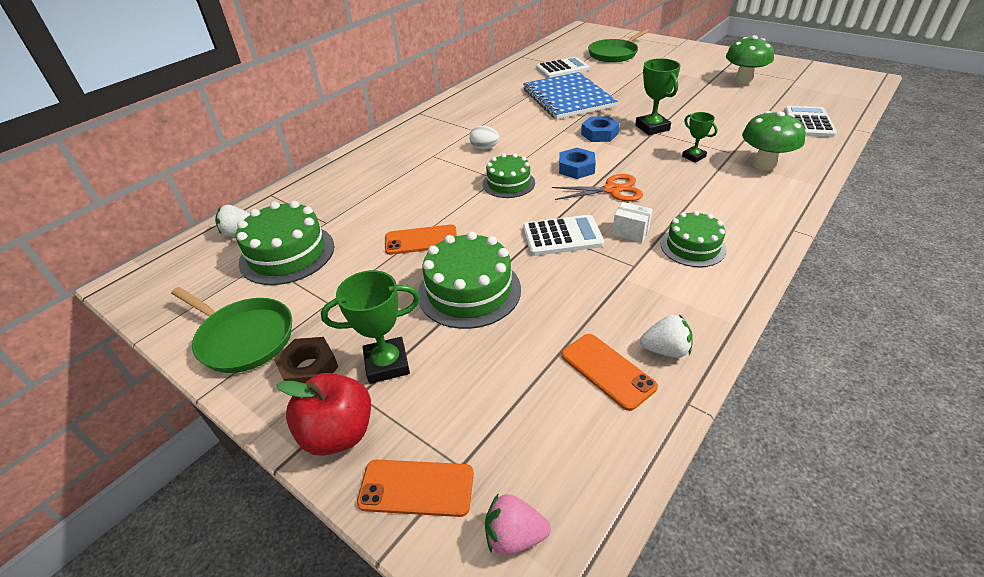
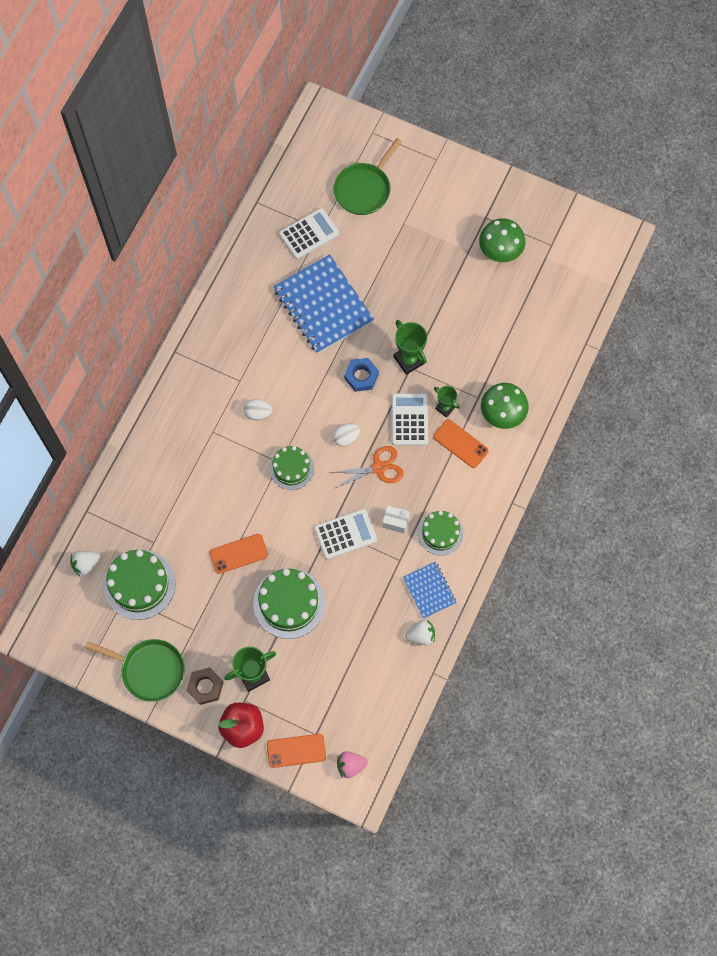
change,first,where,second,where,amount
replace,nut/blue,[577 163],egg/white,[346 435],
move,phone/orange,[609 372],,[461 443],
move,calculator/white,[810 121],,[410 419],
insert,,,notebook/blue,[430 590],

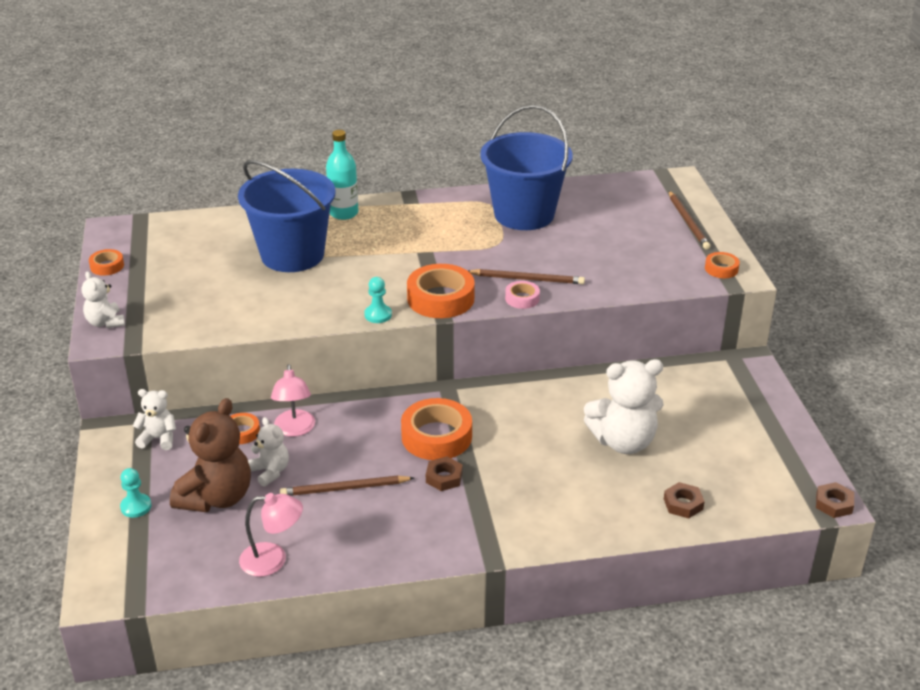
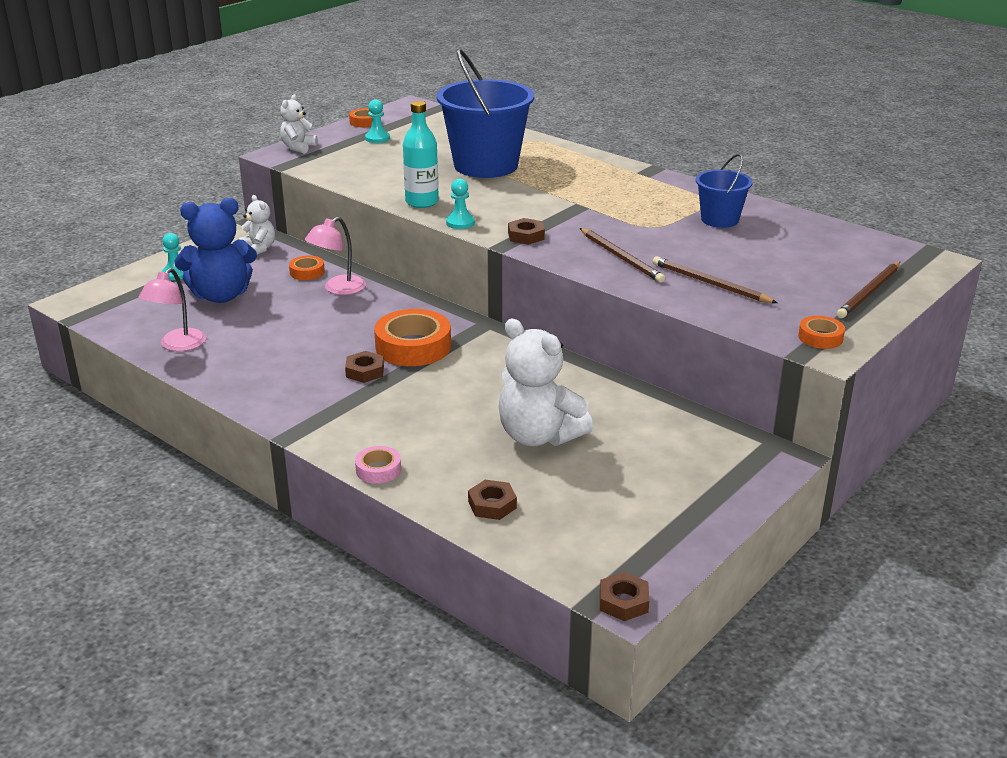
change,first,where,second,where,amount
recolor,teddy bear/brown,[210 455],teddy bear/blue,[216 250],
rotate,lamp/pink,[271 535],,[172 309],60 degrees clockwise
delete,teddy bear/white,[268 452],,,
move,pencil/brown,[347 486],,[715 279],
move,bottle/turquoise,[342 175],,[421 154],
replace,tape/orange,[441 291],nut/brown,[526 231],
resize,bucket/blue,[526 167],,[724 191],x0.53
move,tape/pink,[522 295],,[378 465],
insert,,,pawn/turquoise,[377 121],

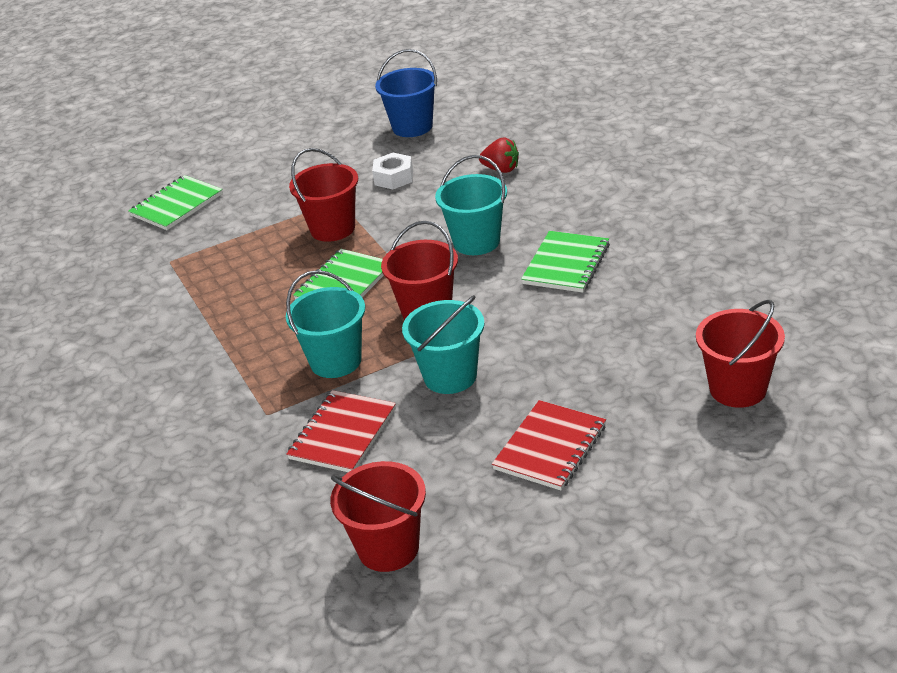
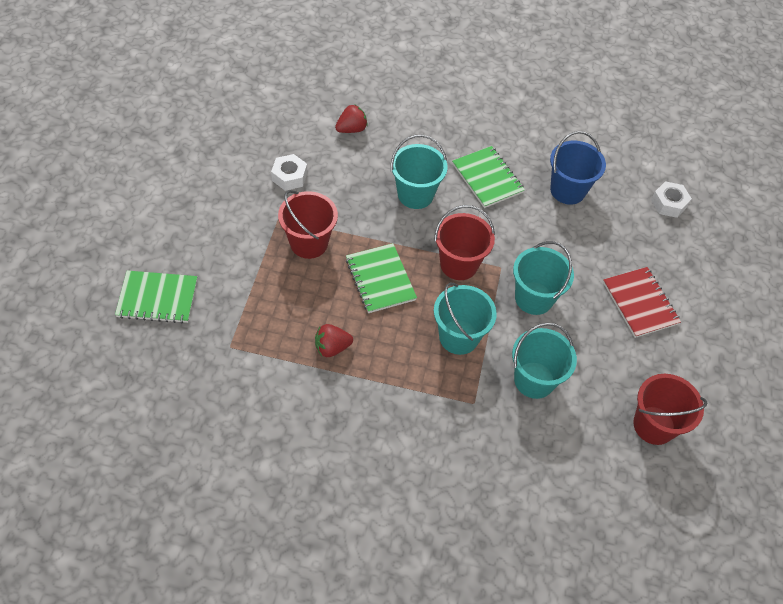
change,first,where,second,where,amount
rotate,notebook/green,[175 202],,[156 296],75 degrees counterclockwise
replace,notebook/red,[341 431],bucket/turquoise,[544 361],
move,bucket/blue,[406 93],,[578 168],
replace,bucket/red,[740 354],nut/white,[671 199],
insert,,,strawberry/red,[334 340],

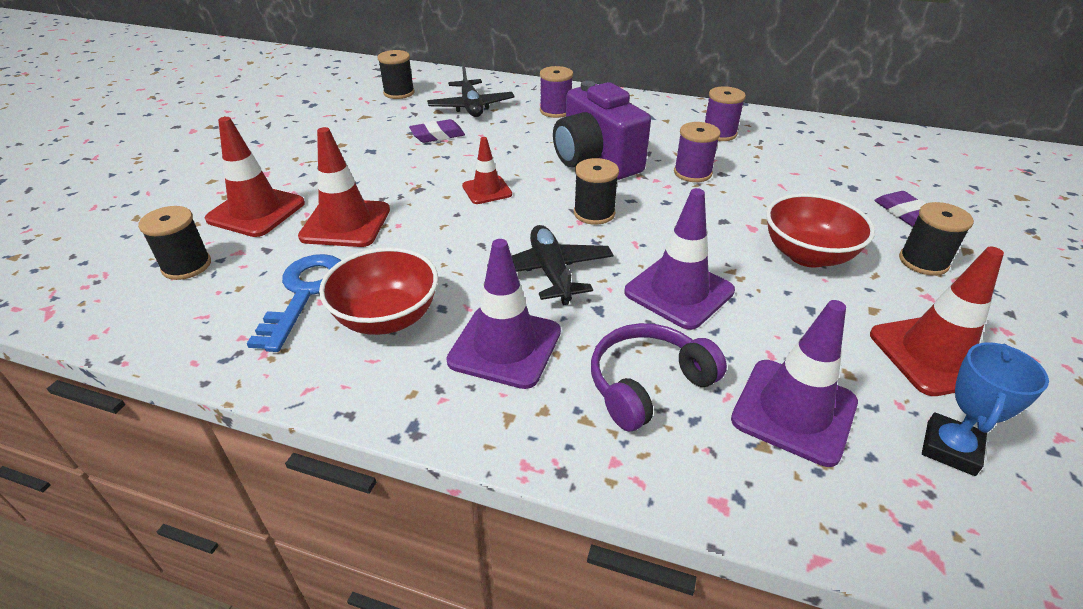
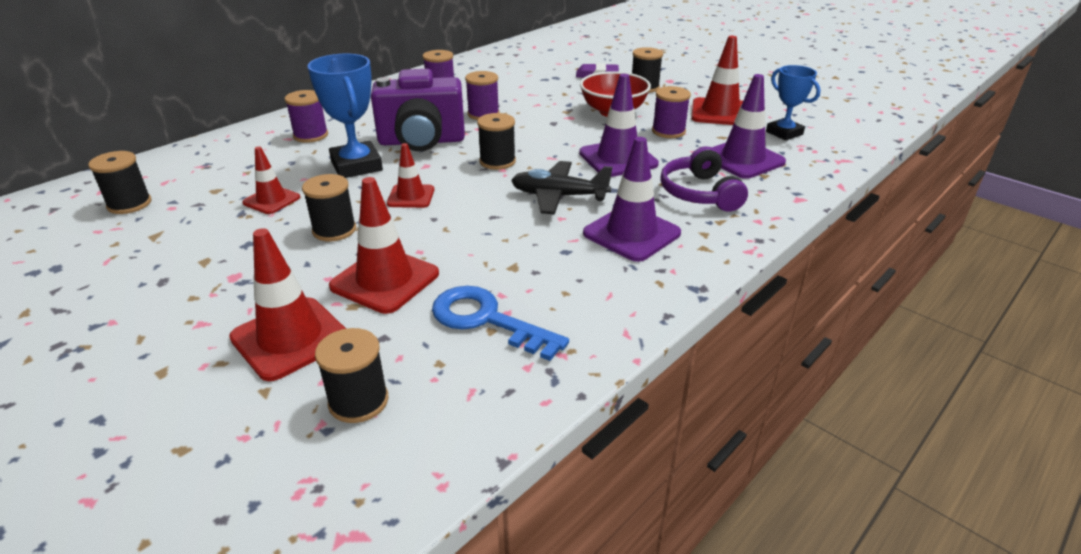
change,first,where,second,where,amount
delete,bowl/red,[378 291],,,
replace,eraser/purple,[437 131],traffic cone/red,[271 180],
delete,plane/black,[471 89],,,
insert,,,spool/black,[329 207],
insert,,,trophy/blue,[345 115],
insert,,,spool/purple,[671 112],

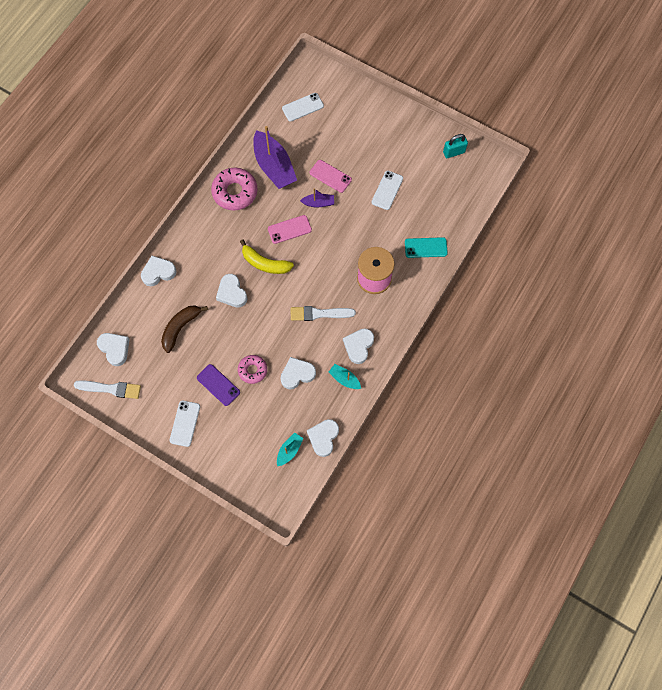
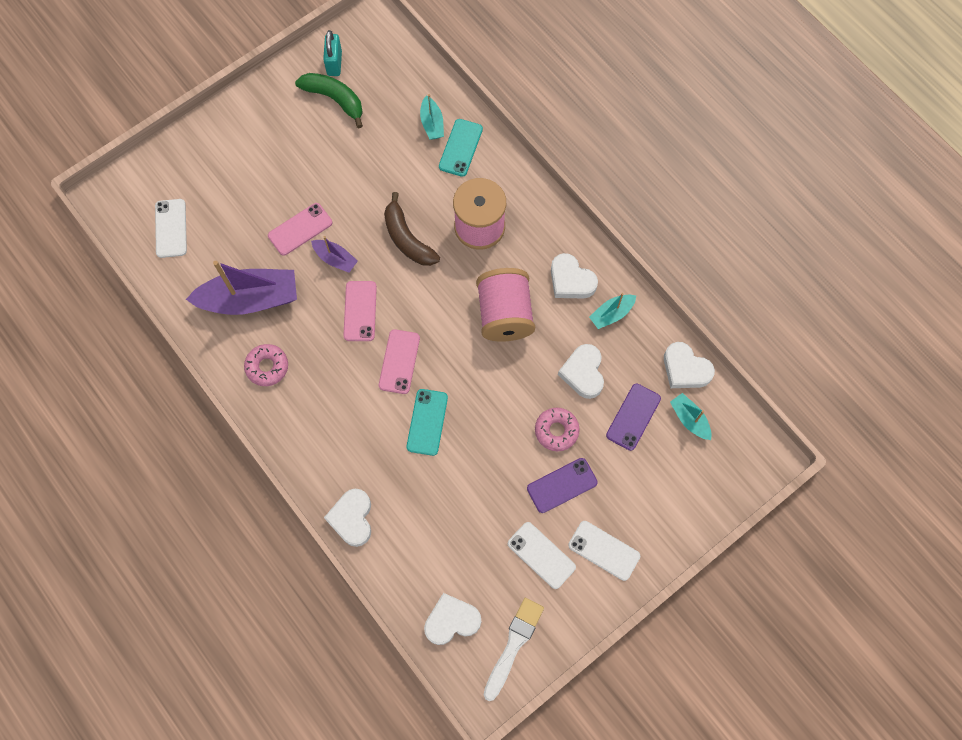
change,first,where,second,where,amount
move,banana/brown,[184 329],,[412 229],
resize,donut/pink,[234 189],,[266 365],x0.60
replace,heart/white,[232 291],phone/turquoise,[427 422],
replace,banana/yellow,[267 256],phone/pink,[399 361],
replace,brush/white,[323 313],spool/pink,[505 305],
rotate,boat/purple,[317 197],,[334 254],105 degrees clockwise
move,phone/white,[387 190],,[542 555],
insert,,,banana/green,[329 100],
insert,,,boat/turquoise,[432 117],
insert,,,phone/purple,[633 417],

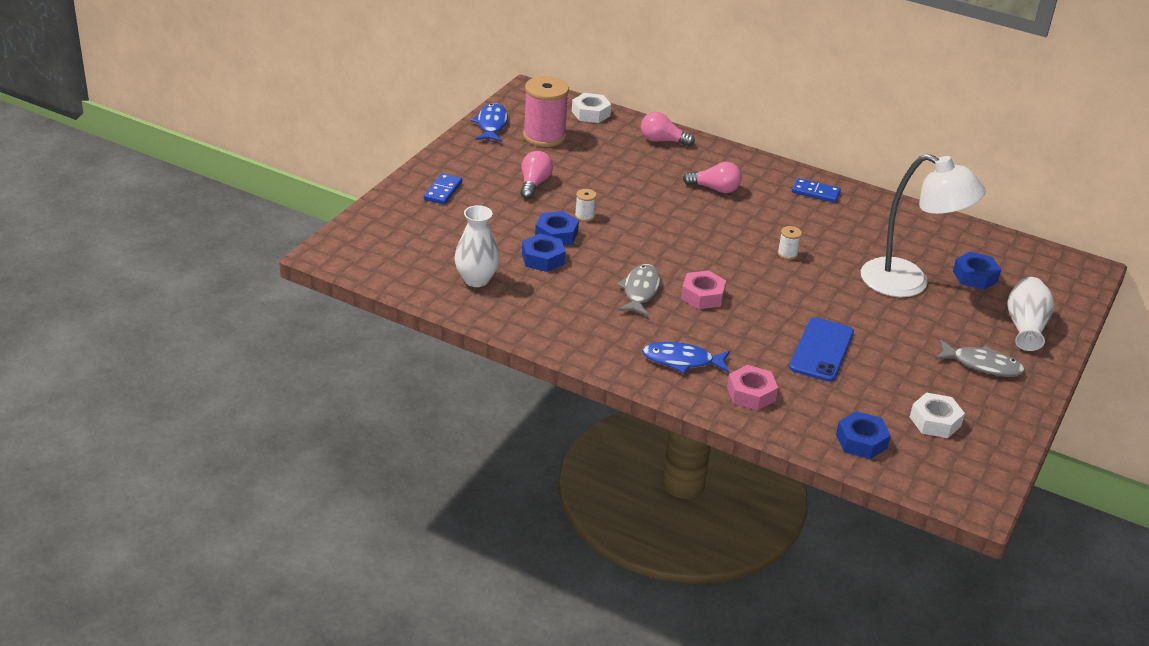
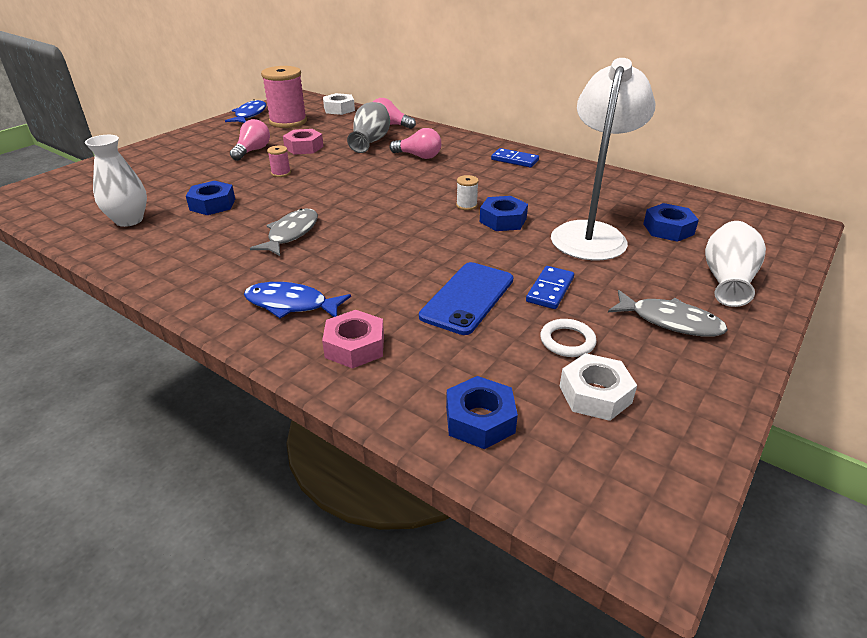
change,first,where,second,where,amount
move,domino/blue,[443 189],,[550 287],
move,nut/blue,[557 228],,[504 213],
recolor,spool/white,[586 205],spool/pink,[279 161],
move,nut/pink,[703 289],,[303 142],
rotate,lamp/white,[923 225],,[603 159],105 degrees counterclockwise
insert,,,vase/grey,[368 127],
insert,,,ring/white,[568 338],

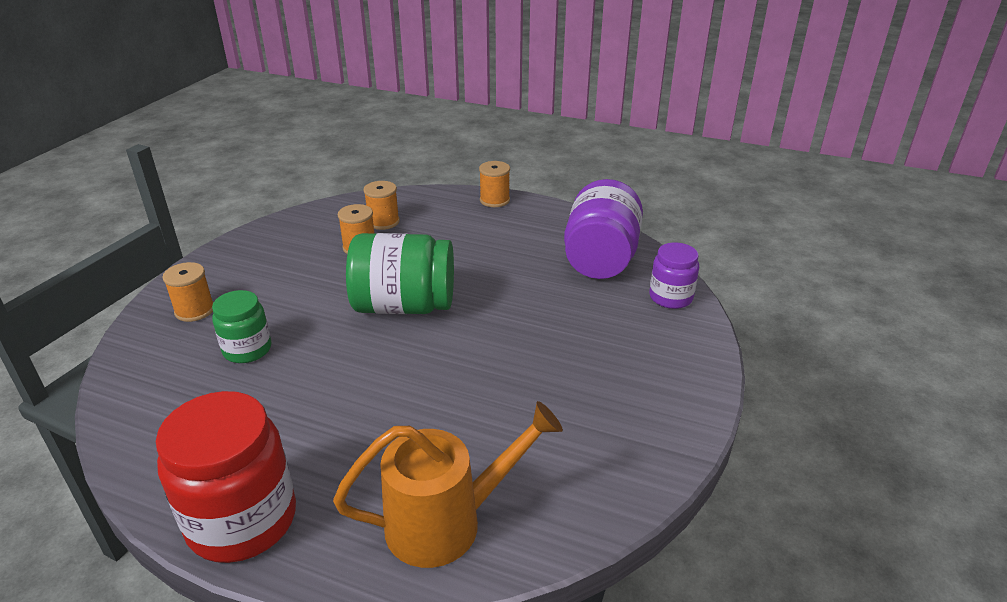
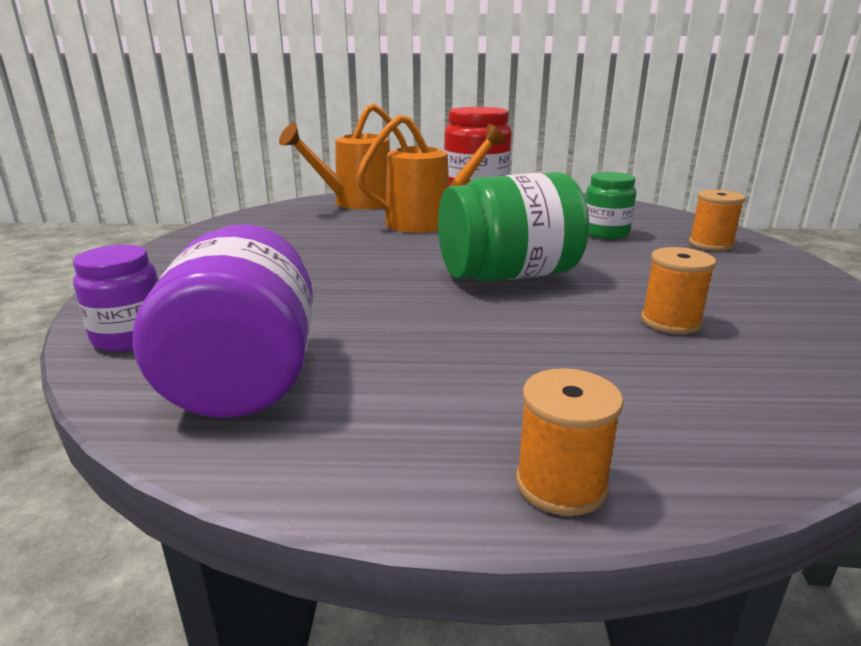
change,first,where,second,where,amount
delete,spool/orange,[381 205],,,
insert,,,watering can/orange,[431 174],

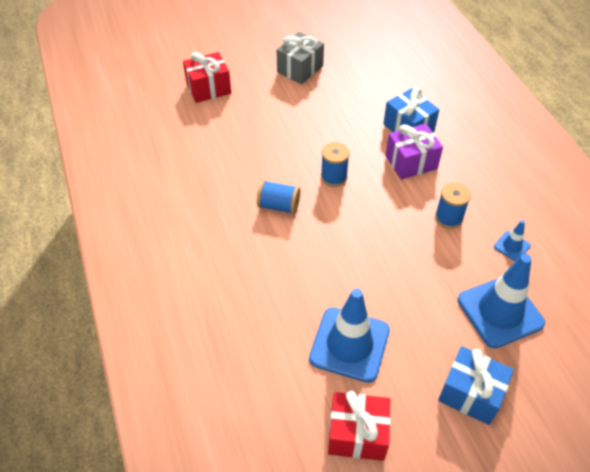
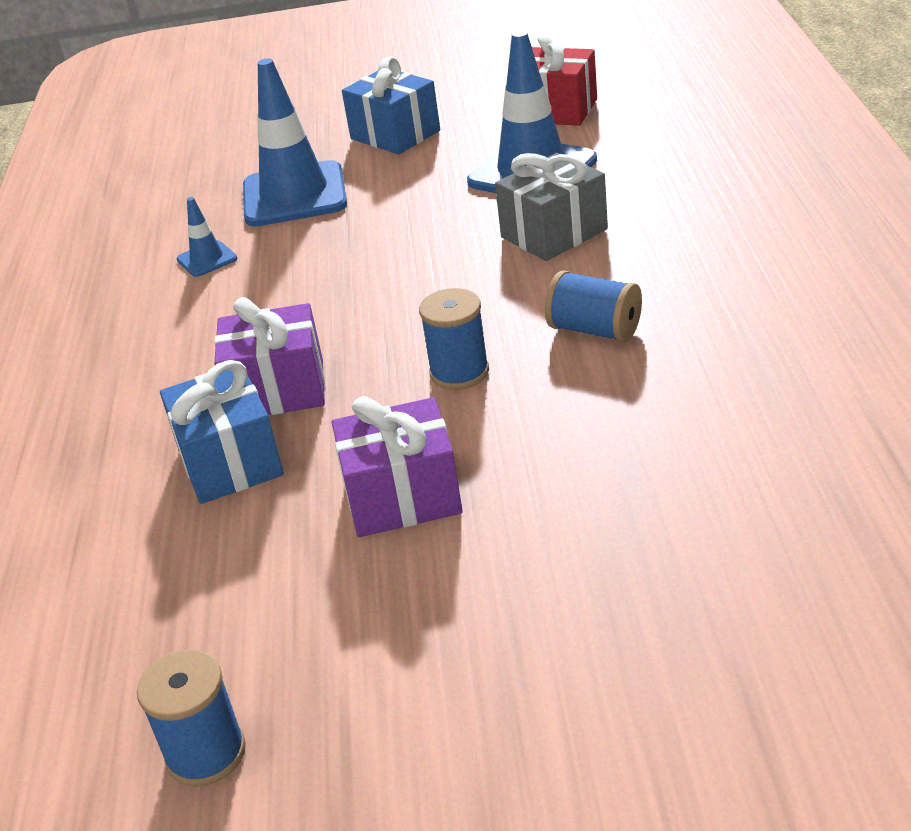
change,first,where,second,where,amount
delete,gift/red,[207 77],,,
move,gift/grey,[300 58],,[551 207],
move,spool/blue,[453 206],,[191 718],
insert,,,gift/purple,[397 466],

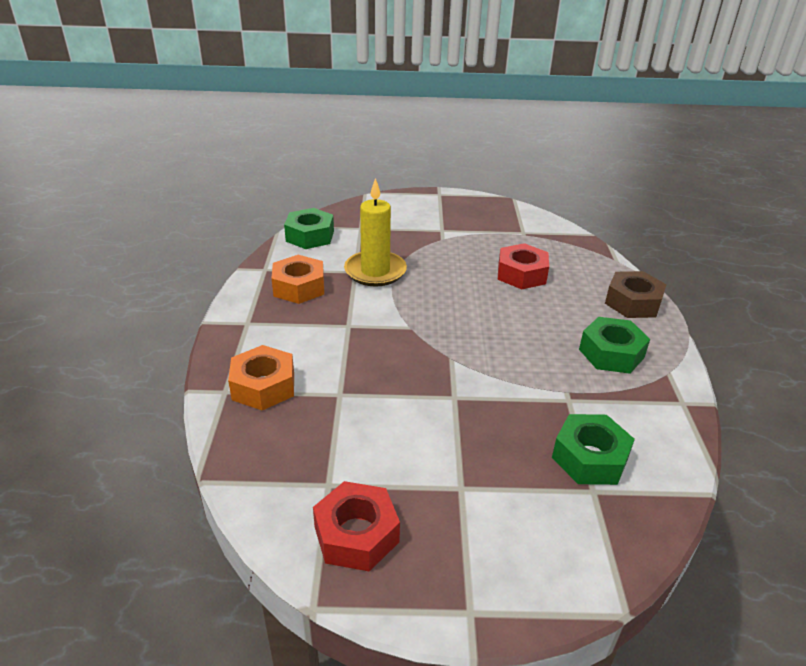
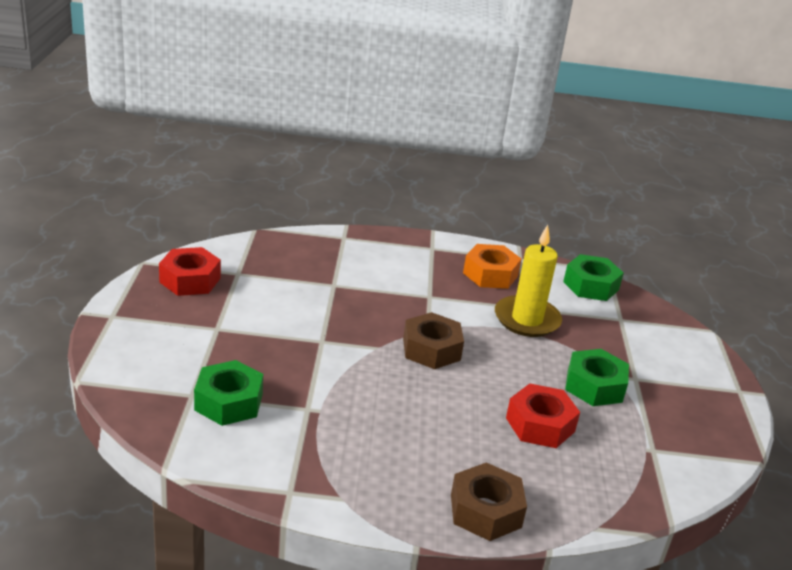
change,first,where,second,where,amount
delete,nut/orange,[261 378],,,
move,nut/green,[614 345],,[597 377],
insert,,,nut/brown,[433 340],

